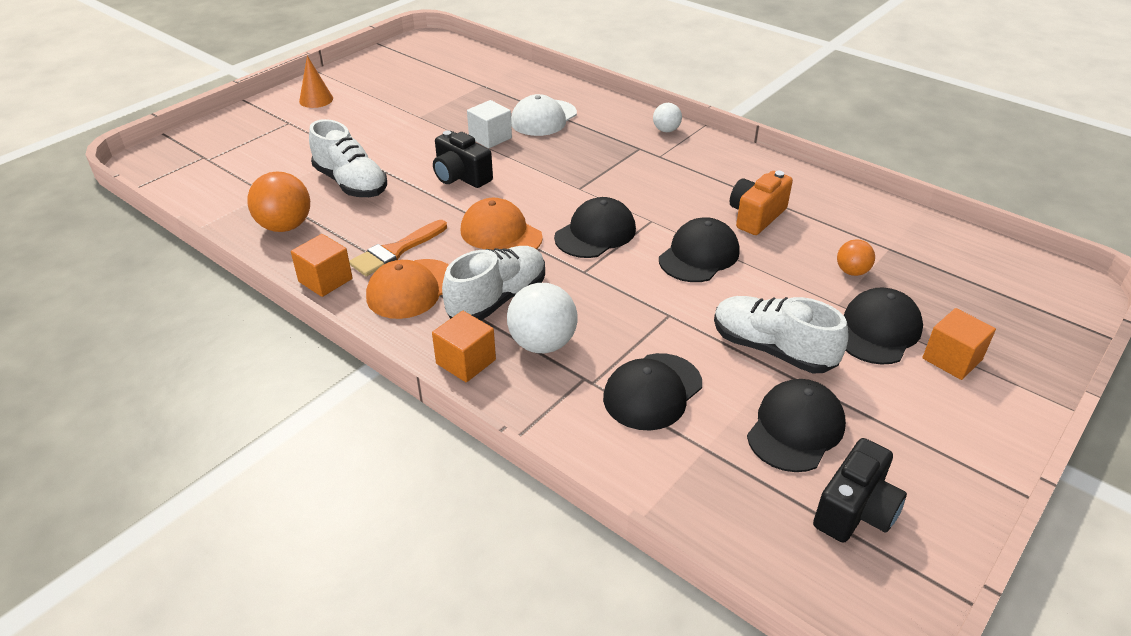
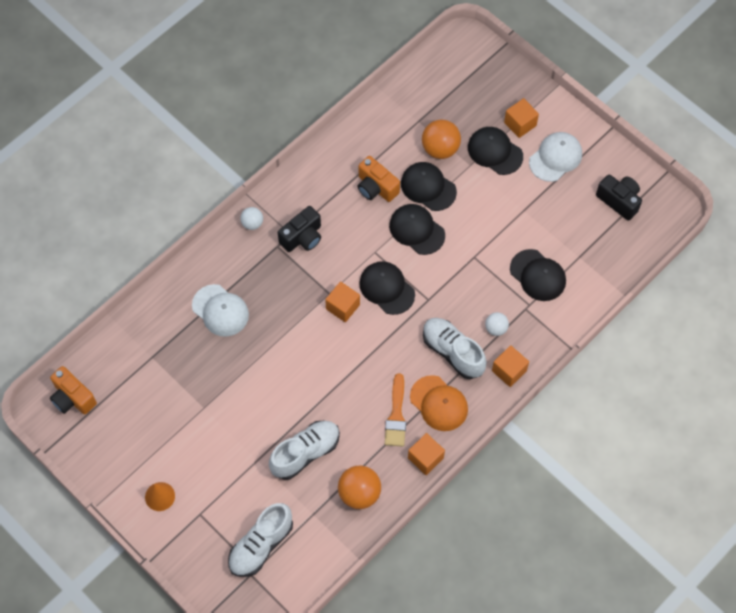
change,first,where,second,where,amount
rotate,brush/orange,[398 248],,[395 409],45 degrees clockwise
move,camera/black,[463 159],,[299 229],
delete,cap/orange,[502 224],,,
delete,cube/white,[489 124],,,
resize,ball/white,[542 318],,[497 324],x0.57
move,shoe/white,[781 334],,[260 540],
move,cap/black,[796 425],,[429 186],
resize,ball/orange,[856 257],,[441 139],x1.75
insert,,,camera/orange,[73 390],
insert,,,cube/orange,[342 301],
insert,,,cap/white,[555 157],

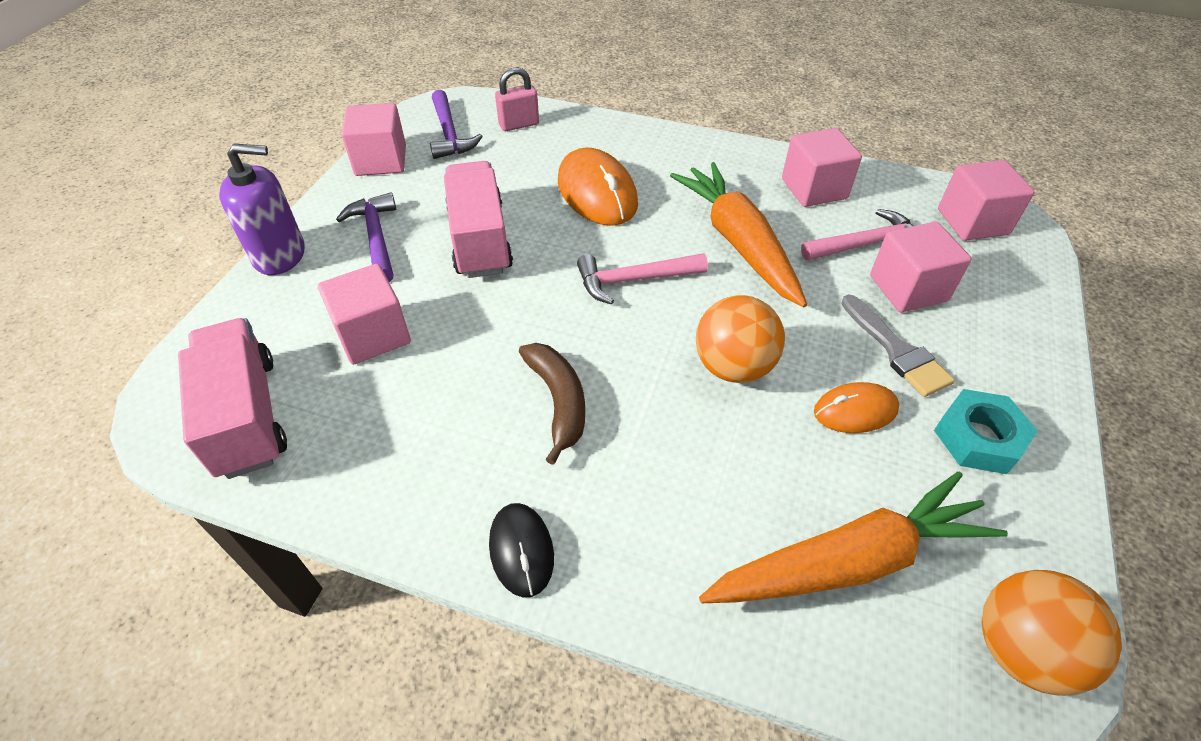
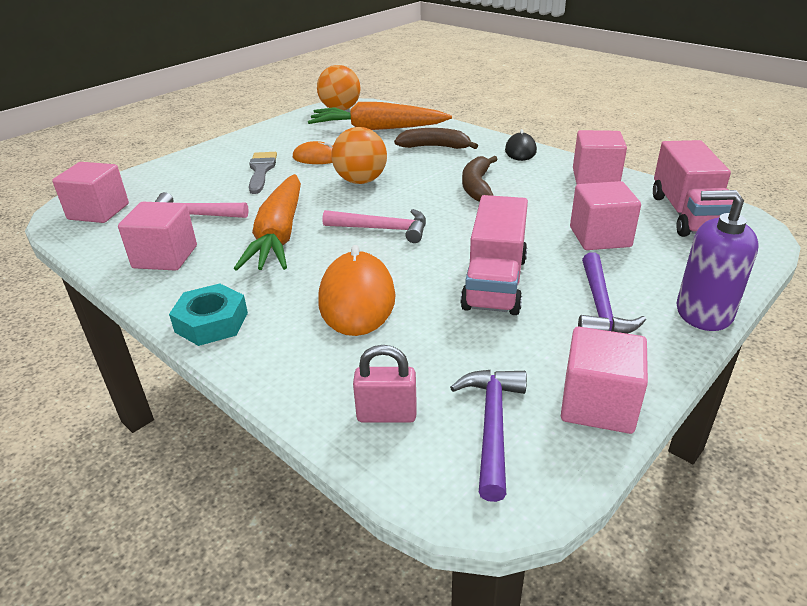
change,first,where,second,where,amount
move,cube/pink,[921 267],,[600 157],
move,nut/turquoise,[986 431],,[208 314],
insert,,,banana/brown,[436 138],

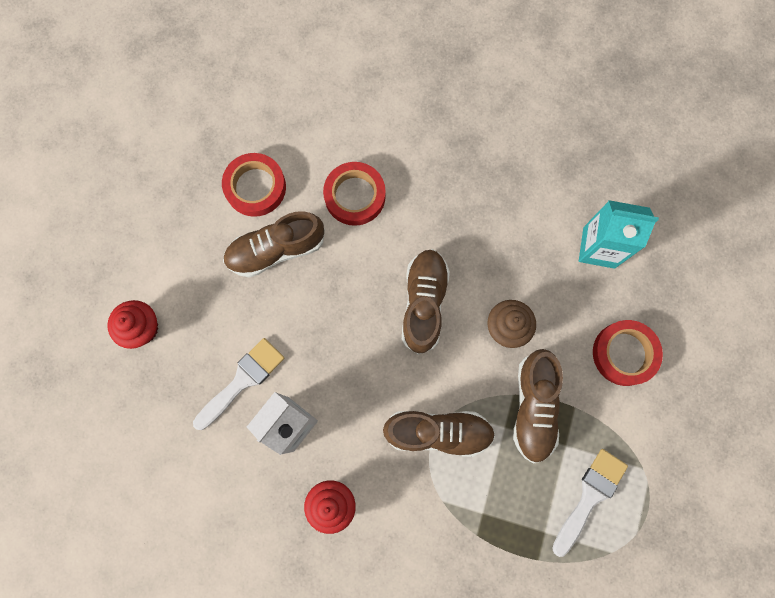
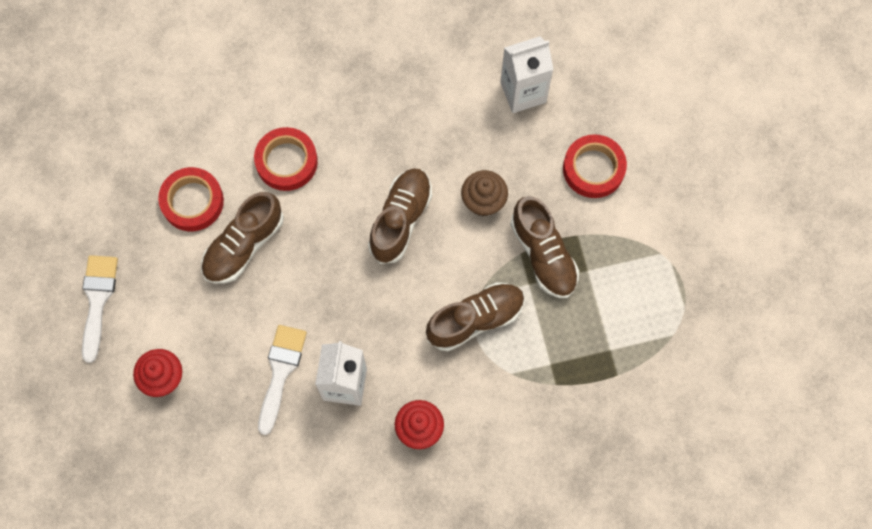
change,first,where,second,where,amount
rotate,shoe/brown,[426 302],,[400 216],45 degrees clockwise
move,brush/white,[590 503],,[100 309],
recolor,carton/turquoise,[619 234],carton/white,[527 74],

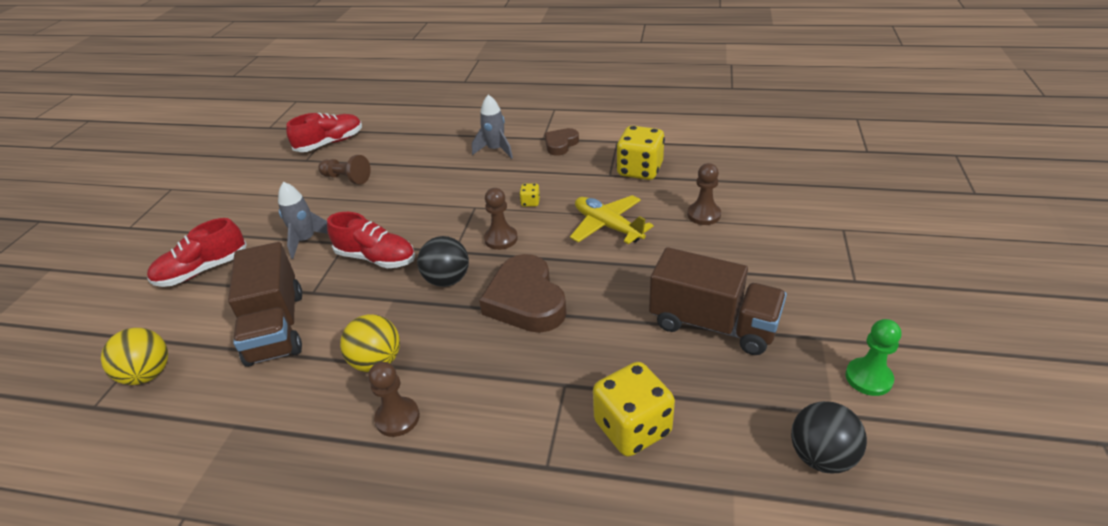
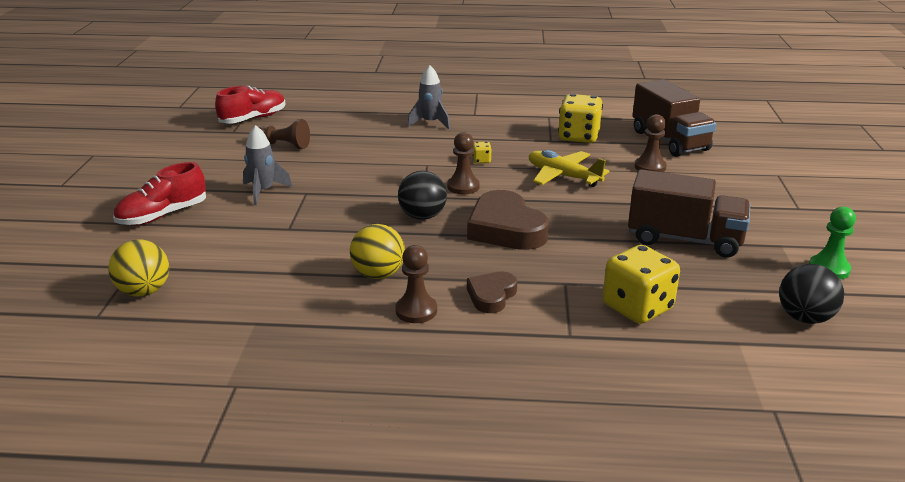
change,first,where,second,where,amount
move,truck/brown,[265 304],,[674 118],
delete,shoe/red,[371 240],,,
move,heart/brown,[562 142],,[492 292],

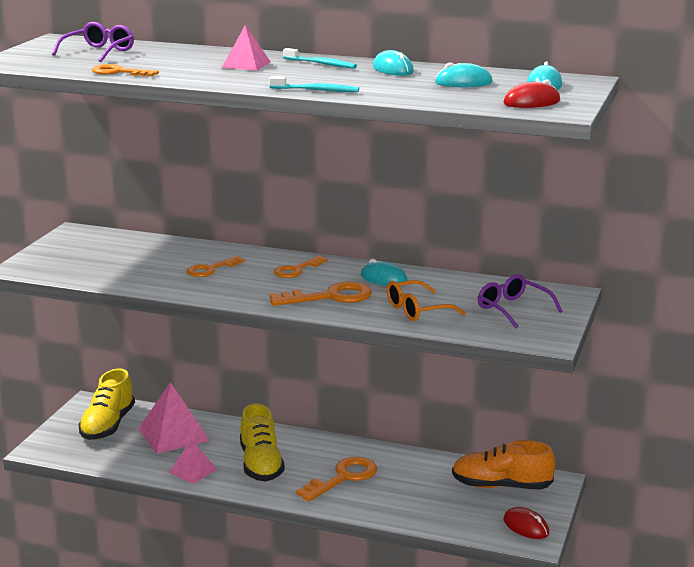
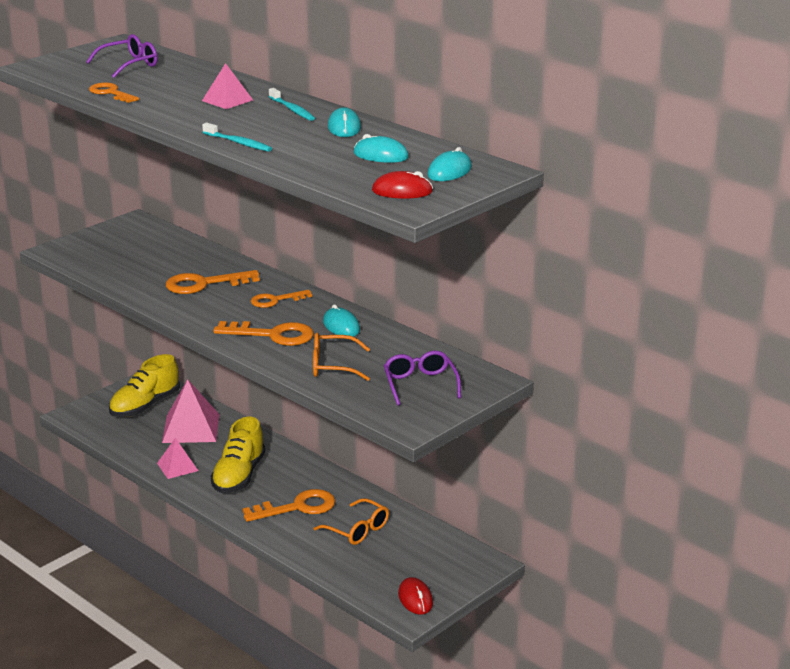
change,first,where,second,where,amount
resize,key/orange,[216 266],,[213 282],x1.54
delete,shoe/orange,[503 464],,,
insert,,,glasses/orange,[351 521],

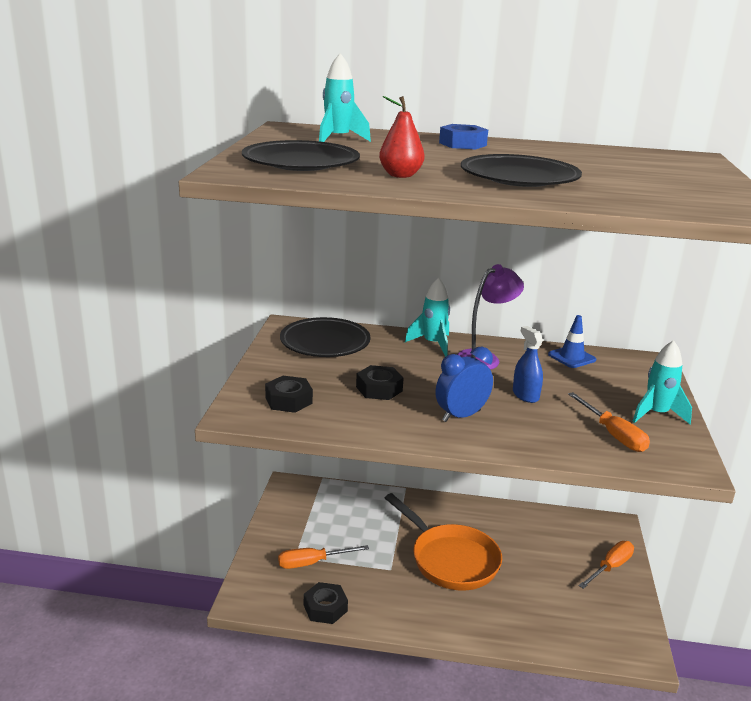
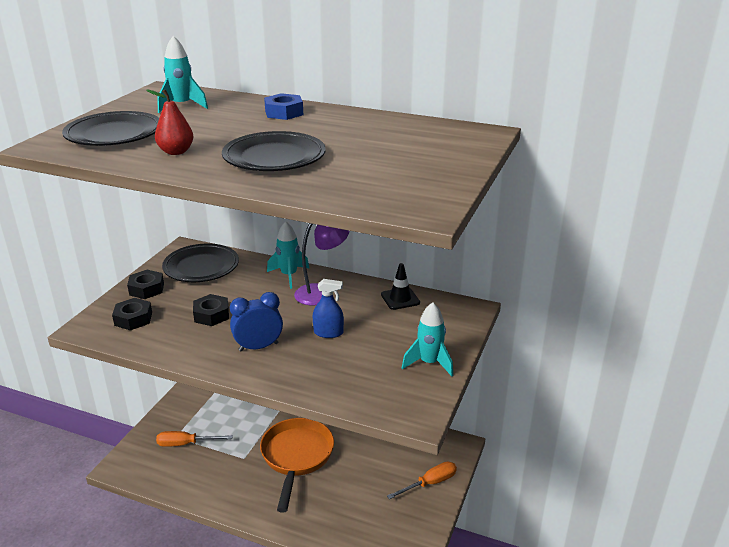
change,first,where,second,where,amount
move,nut/black,[326 603],,[145 284],
rotate,pan/orange,[443 542],,[297 465],150 degrees counterclockwise
rotate,spray bottle/blue,[528 364],,[328 308],105 degrees clockwise
recolor,traffic cone/blue,[572 341],traffic cone/black,[400 286],
delete,screwdriver/orange,[609 422],,,

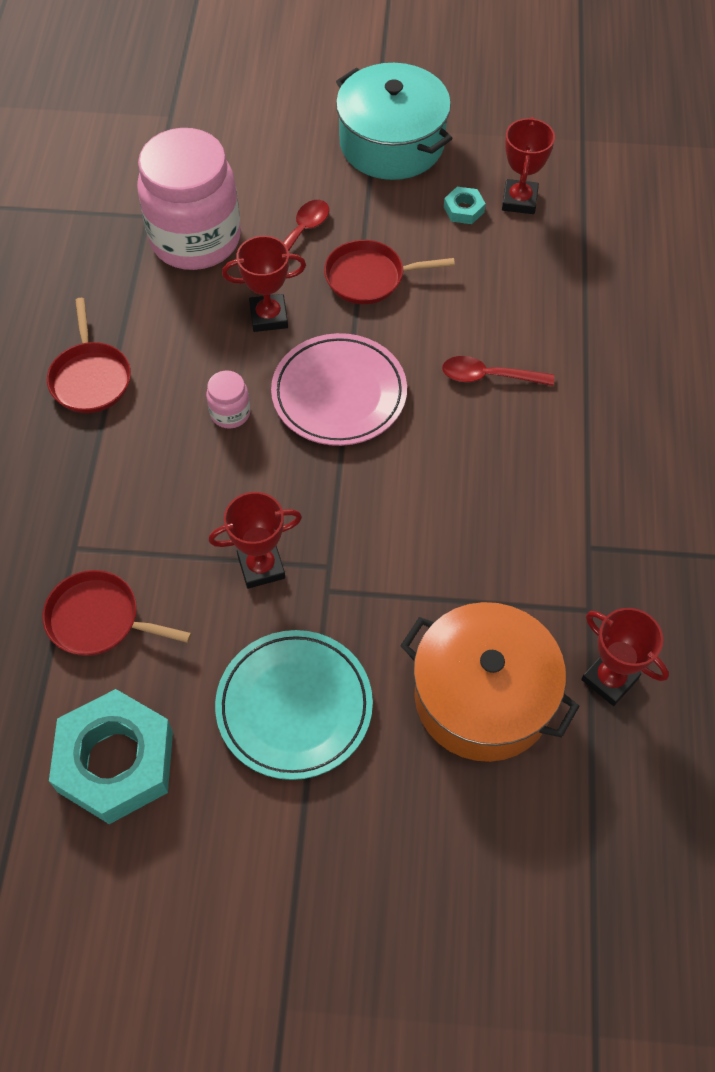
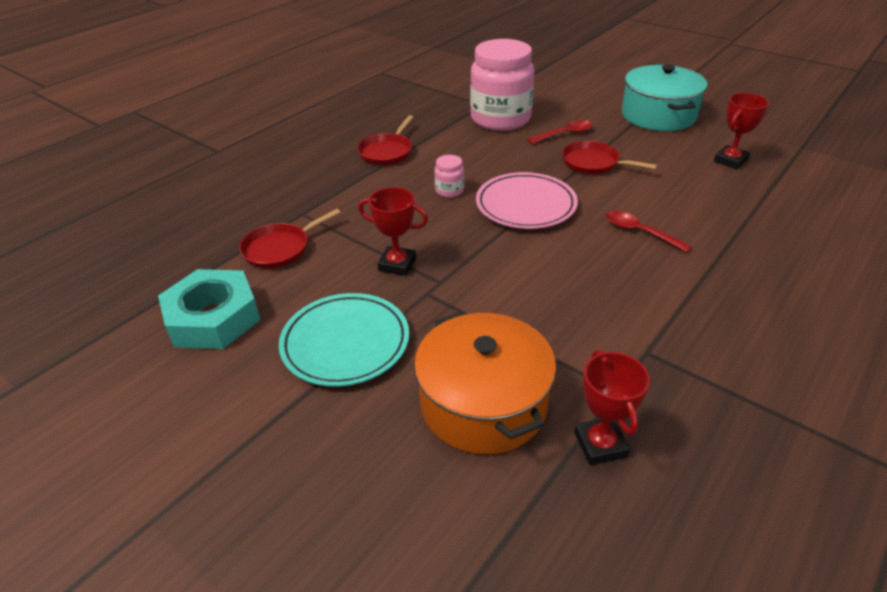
change,first,where,second,where,amount
rotate,pan/red,[117 613],,[290 238],90 degrees counterclockwise
delete,trophy/red,[264 284],,,
delete,nut/turquoise,[465 205],,,

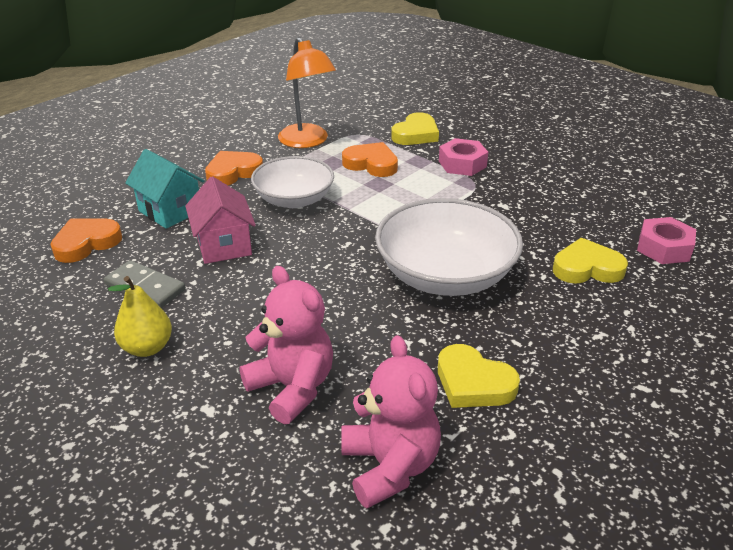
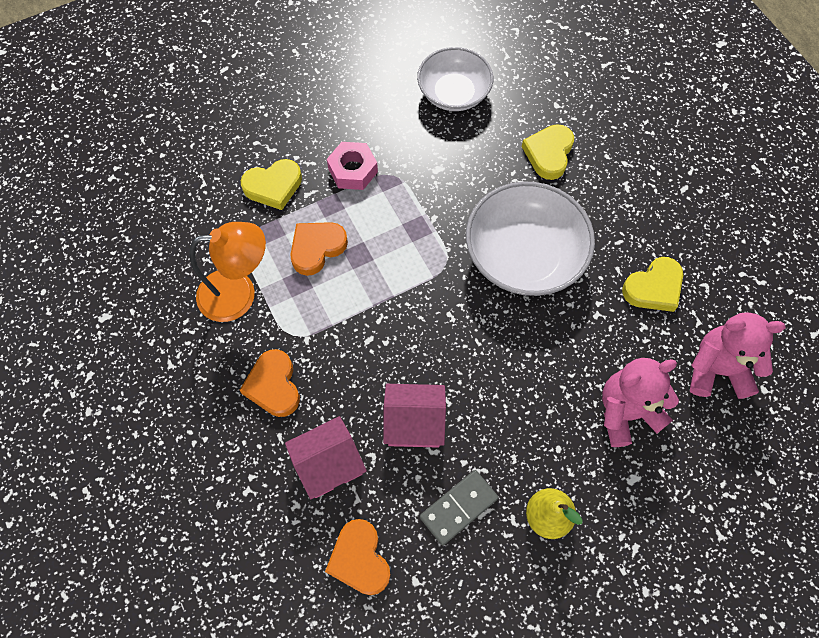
change,first,where,second,where,amount
recolor,house/turquoise,[164 189],house/pink,[326 457],
move,bowl/white,[292 182],,[455 79],
rotate,heart/yellow,[415 128],,[271 184],105 degrees clockwise
delete,nut/pink,[666 240],,,

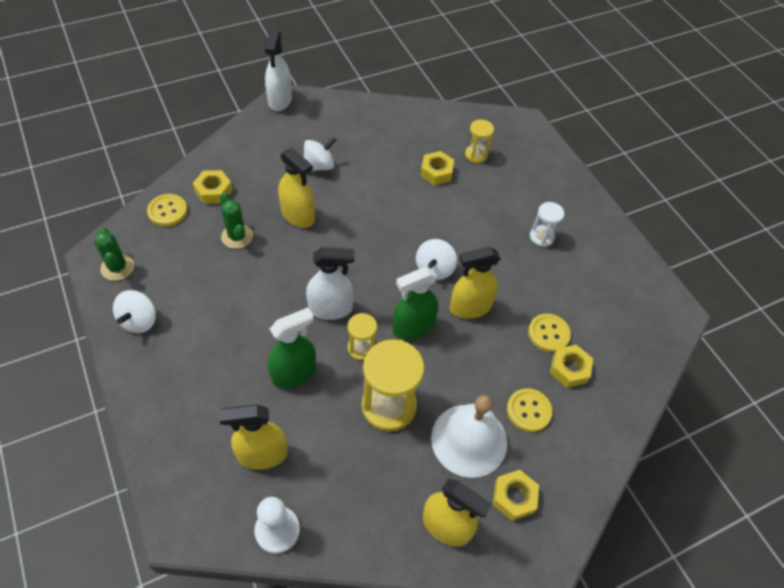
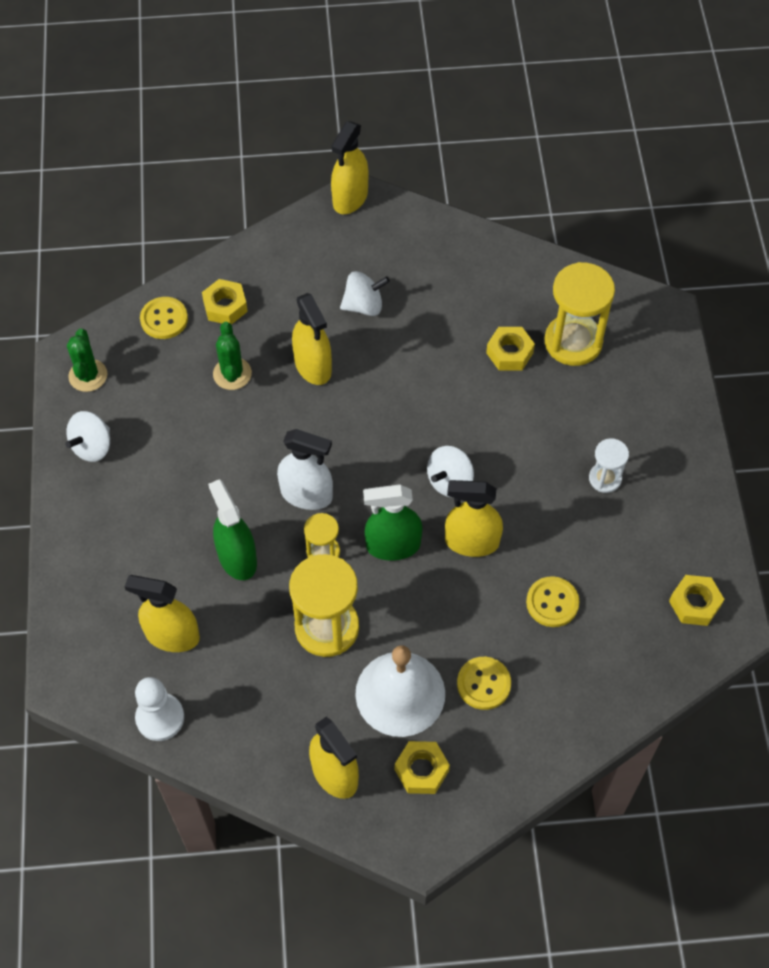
change,first,where,second,where,amount
recolor,spray bottle/white,[278 71],spray bottle/yellow,[349 167],
rotate,spray bottle/green,[292 348],,[232 529],105 degrees counterclockwise
resize,hourglass/yellow,[479 141],,[580 314],x1.86
move,nut/yellow,[571 366],,[696 600],

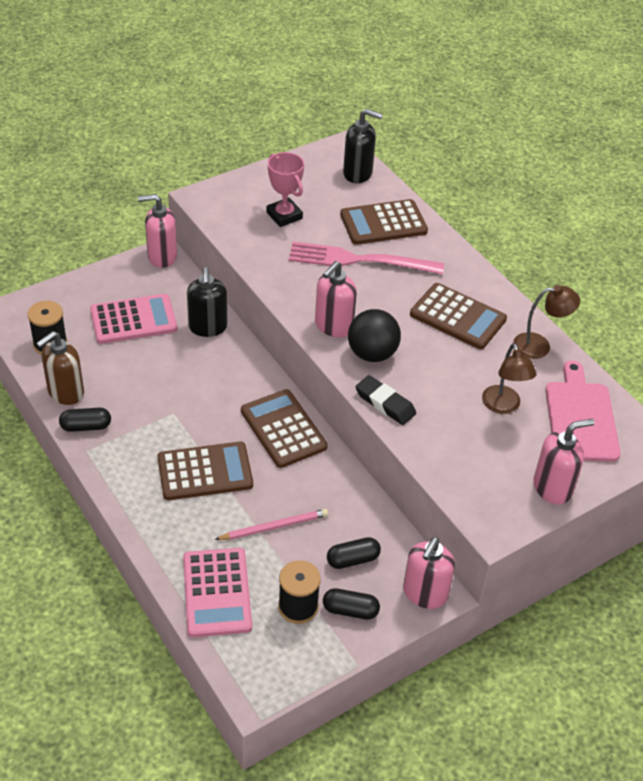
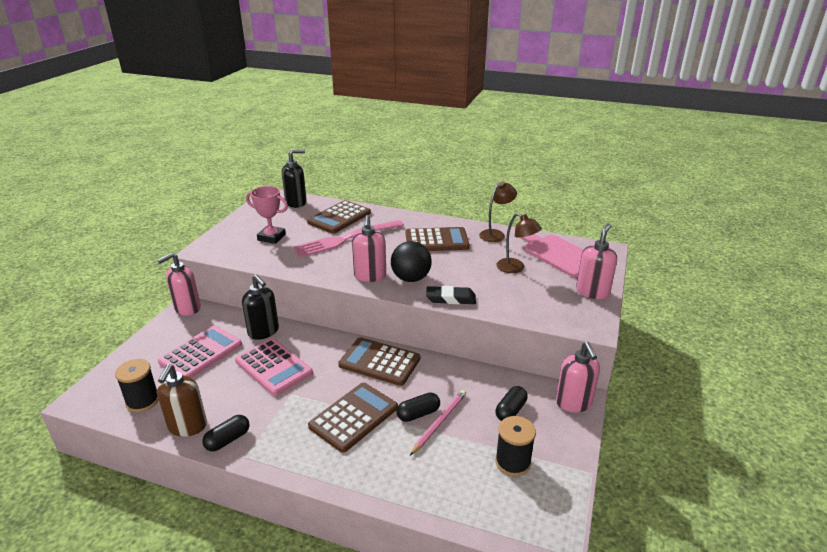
change,first,where,second,where,amount
move,calculator/pink,[217 592],,[274 367],
move,capsule/black,[351 604],,[418 407],

